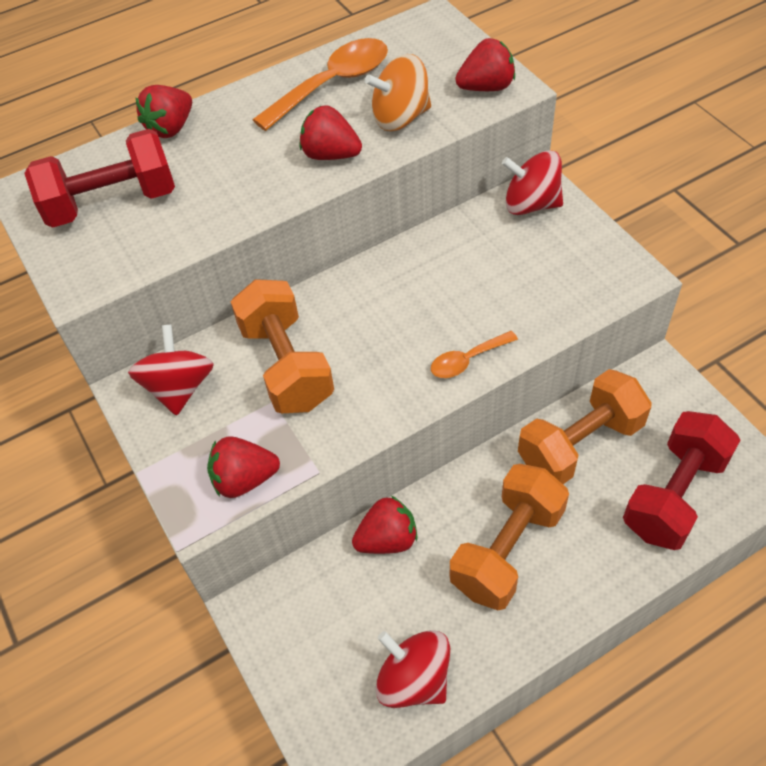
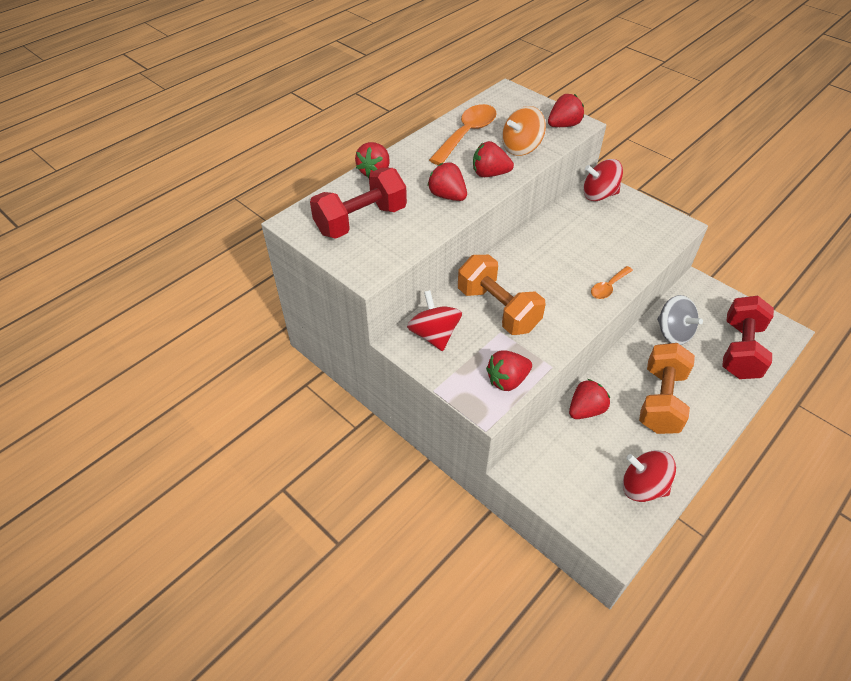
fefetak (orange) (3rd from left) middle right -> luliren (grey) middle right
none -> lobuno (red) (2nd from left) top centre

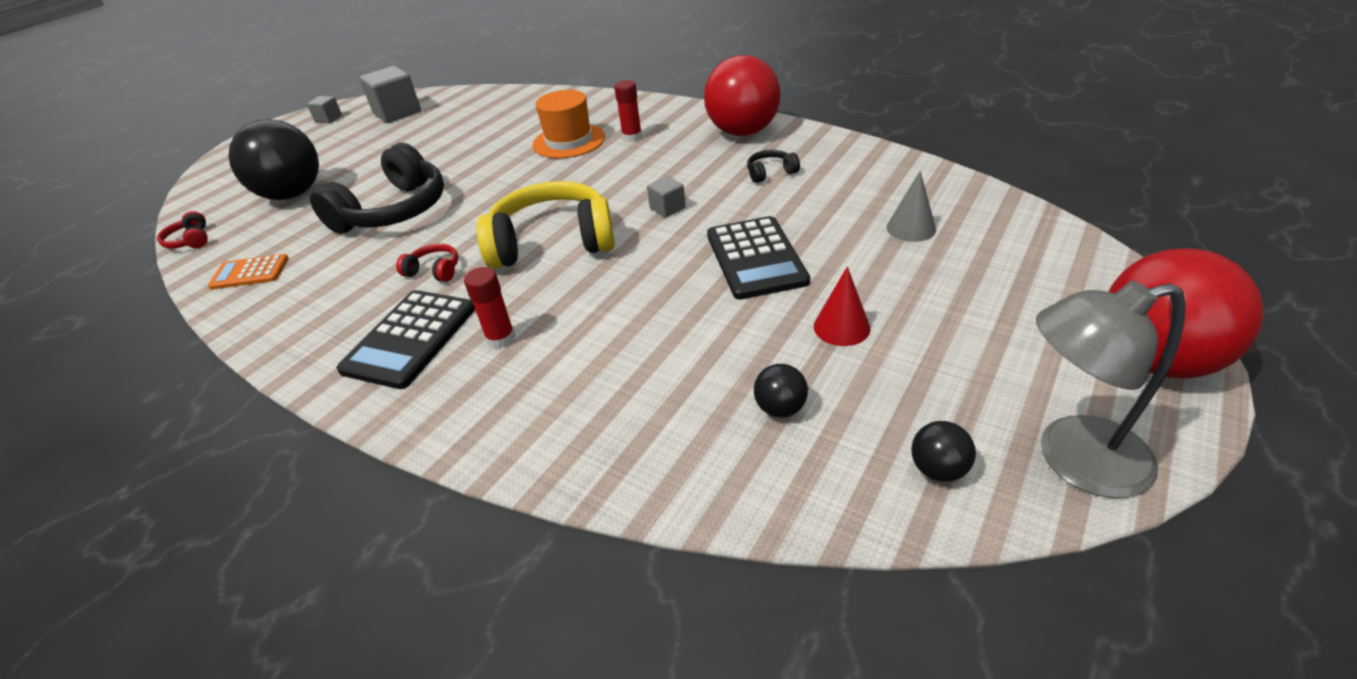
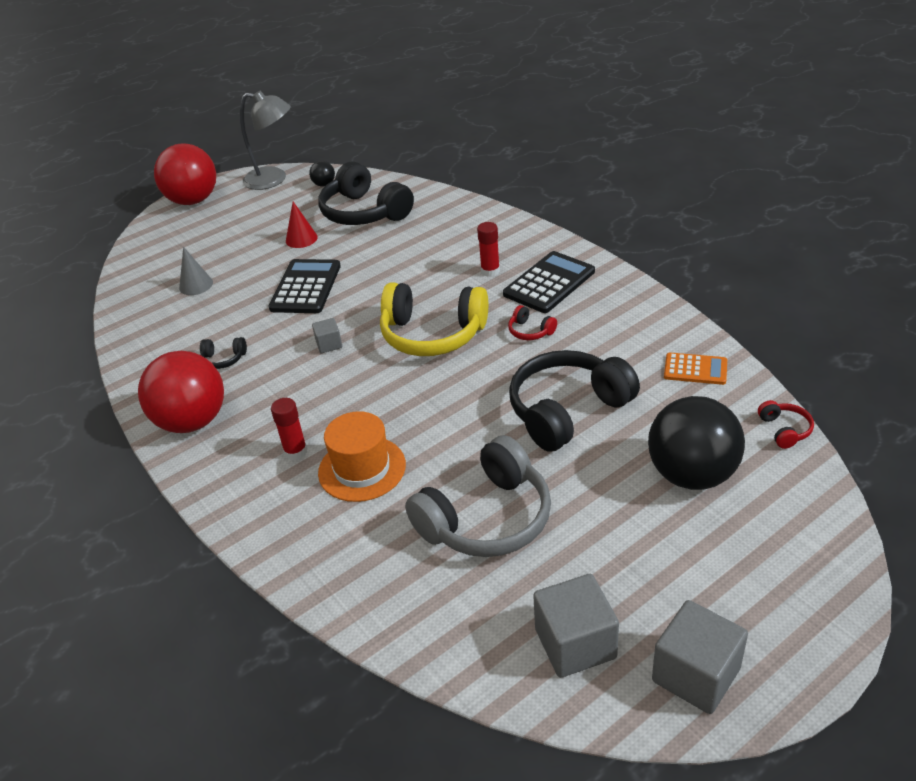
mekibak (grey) (1st from left in the first image) top left -> mekibak (grey) (3rd from left) bottom right, x1.93
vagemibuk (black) (2nd from left) centre -> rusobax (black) (2nd from left) top centre
none -> rusobax (grey) centre

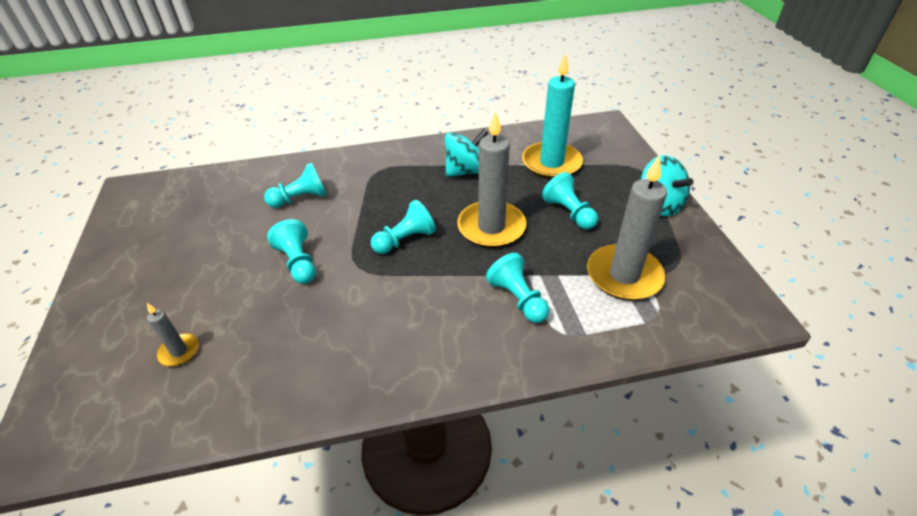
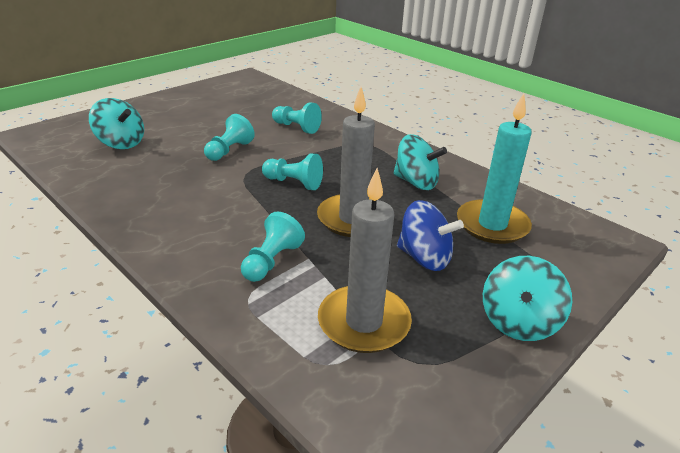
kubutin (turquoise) (5th from left) centre -> luliren (blue) centre
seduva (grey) (1st from left) middle left -> luliren (turquoise) (1st from left) top left

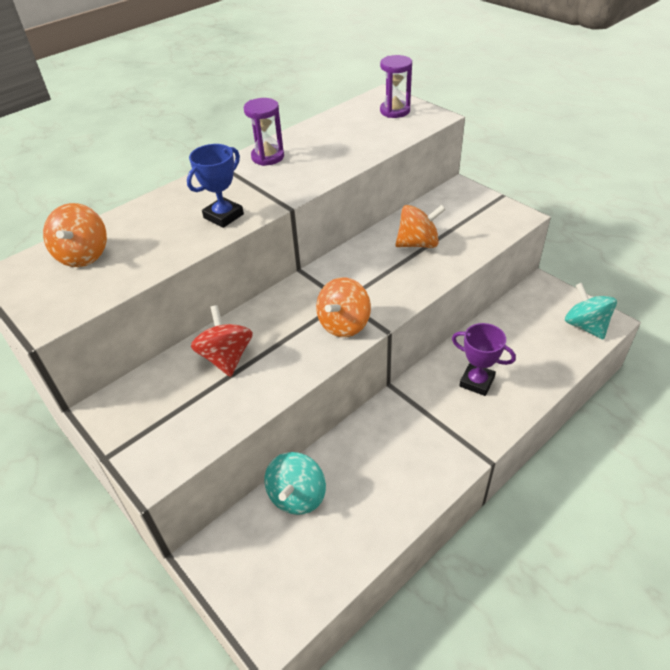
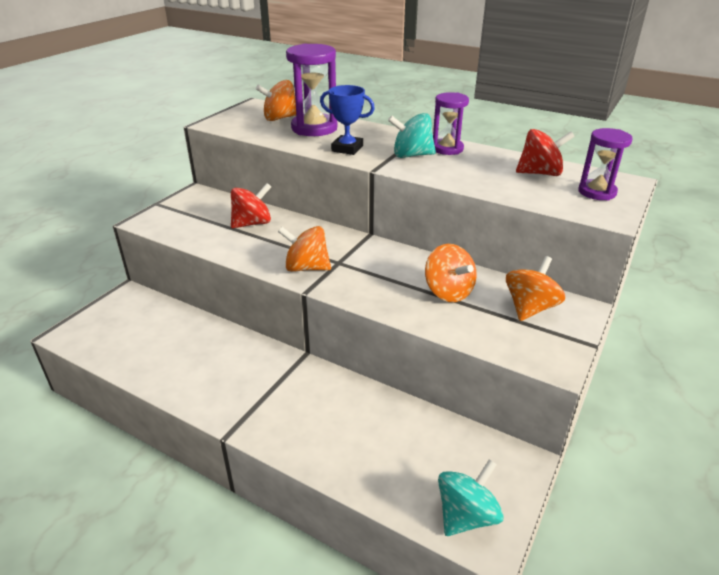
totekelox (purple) middle right -> none
luliren (turquoise) (1st from left) bottom centre -> luliren (turquoise) (1st from left) top centre, move
none -> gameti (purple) (1st from left) top centre
none -> luliren (red) (2nd from left) top right
none -> luliren (orange) (4th from left) middle right

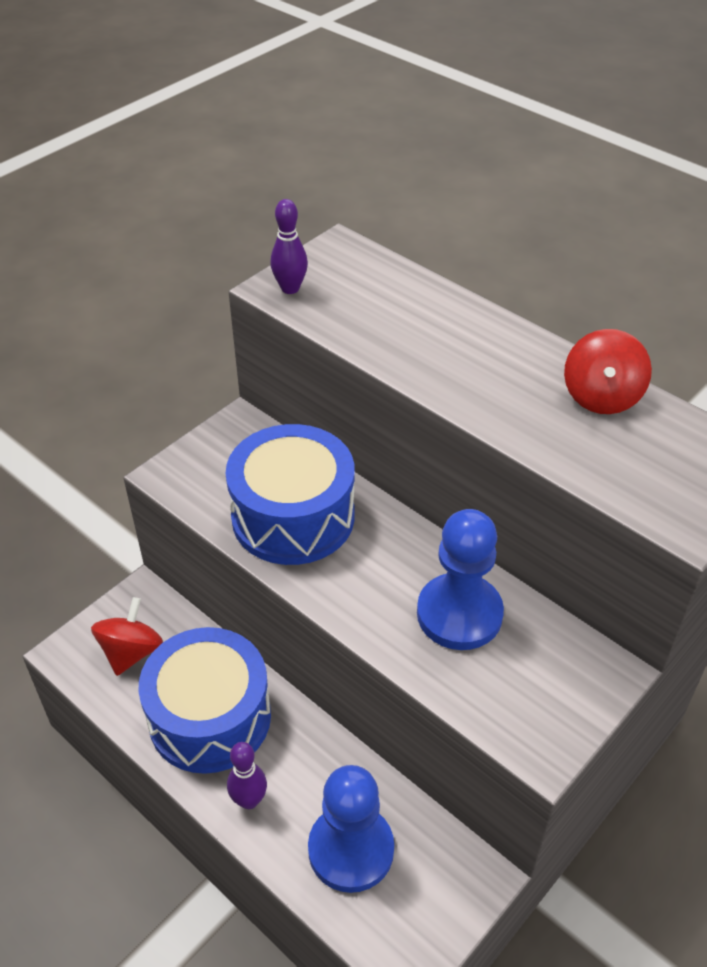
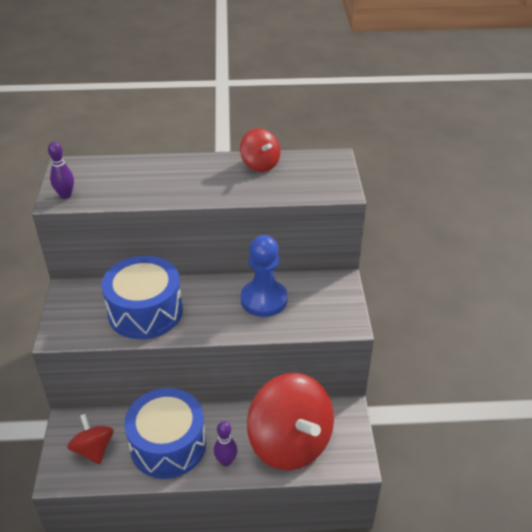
kubutin (blue) (1st from left) bottom centre -> luliren (red) (3rd from left) bottom centre

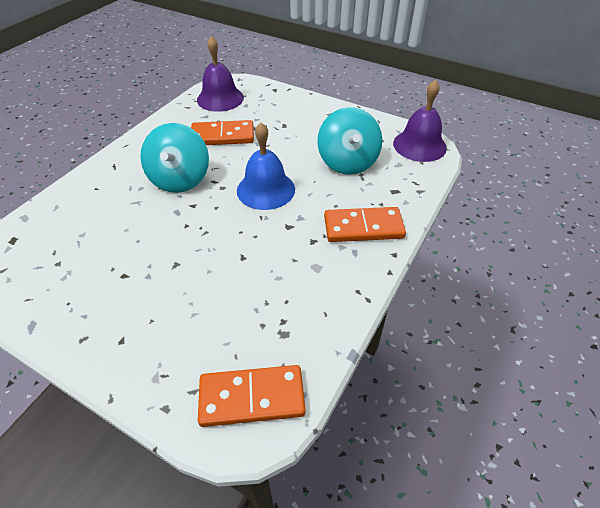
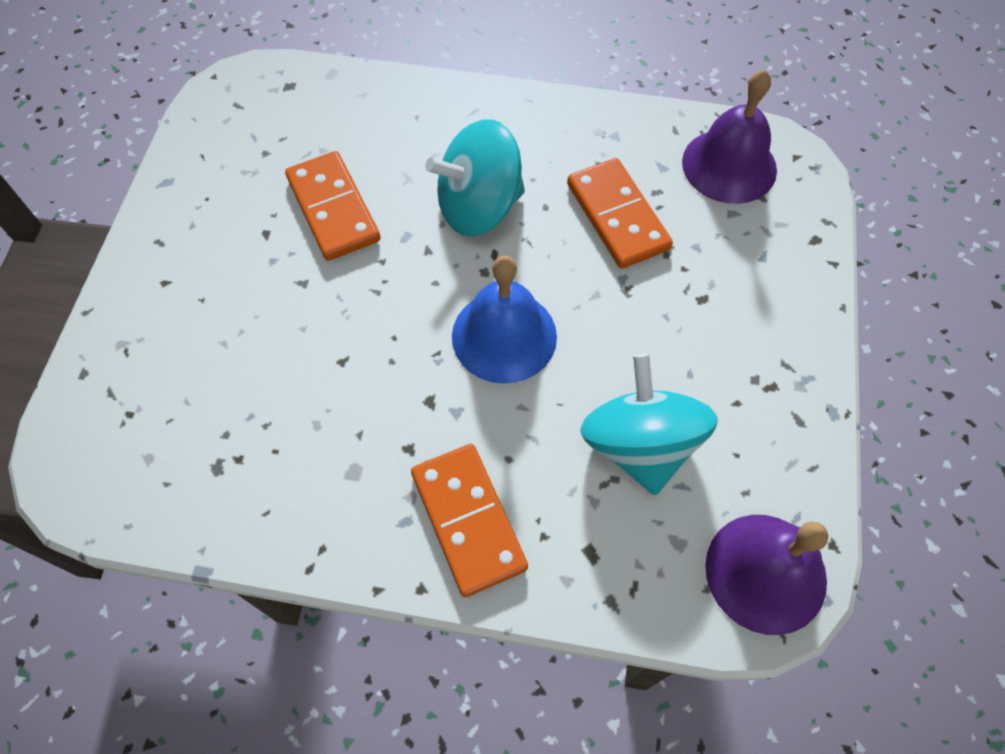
luliren (turquoise) (2nd from left) top centre -> luliren (turquoise) (2nd from left) centre, 105 degrees clockwise
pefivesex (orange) (2nd from left in the first image) bottom centre -> pefivesex (orange) (1st from left) top left, move

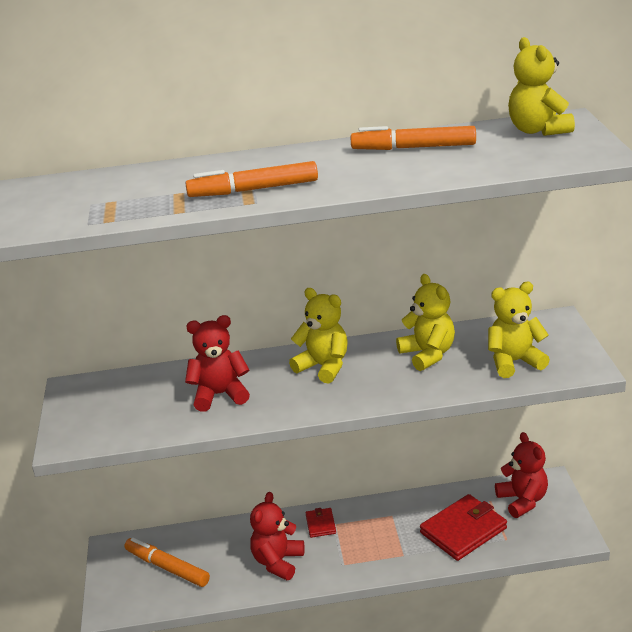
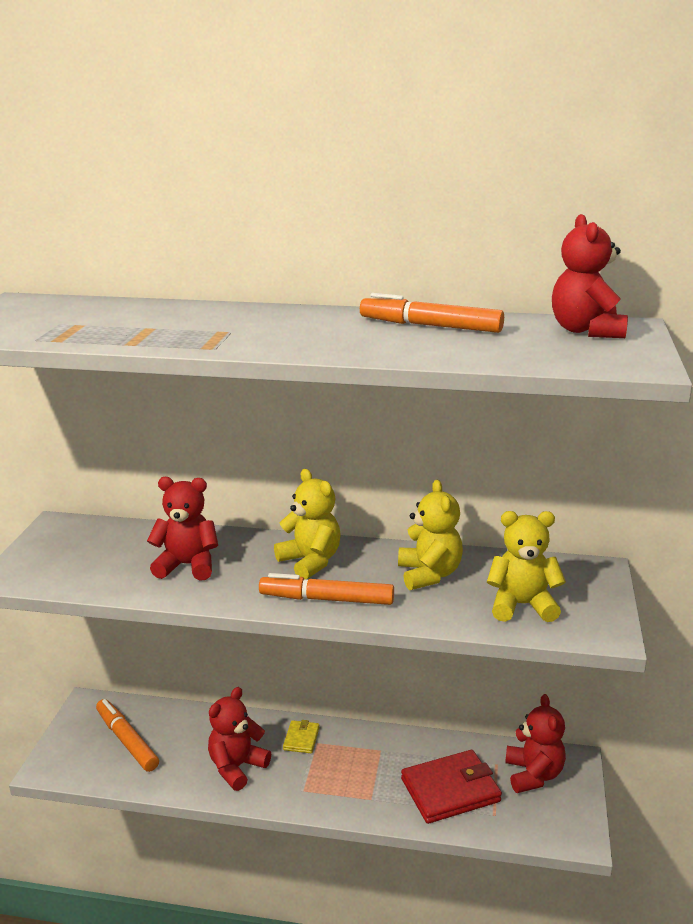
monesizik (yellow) (4th from left) top right -> monesizik (red) (4th from left) top right
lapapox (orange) (2nd from left) top centre -> lapapox (orange) (2nd from left) centre, move
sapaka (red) (1st from left) bottom centre -> sapaka (yellow) bottom centre

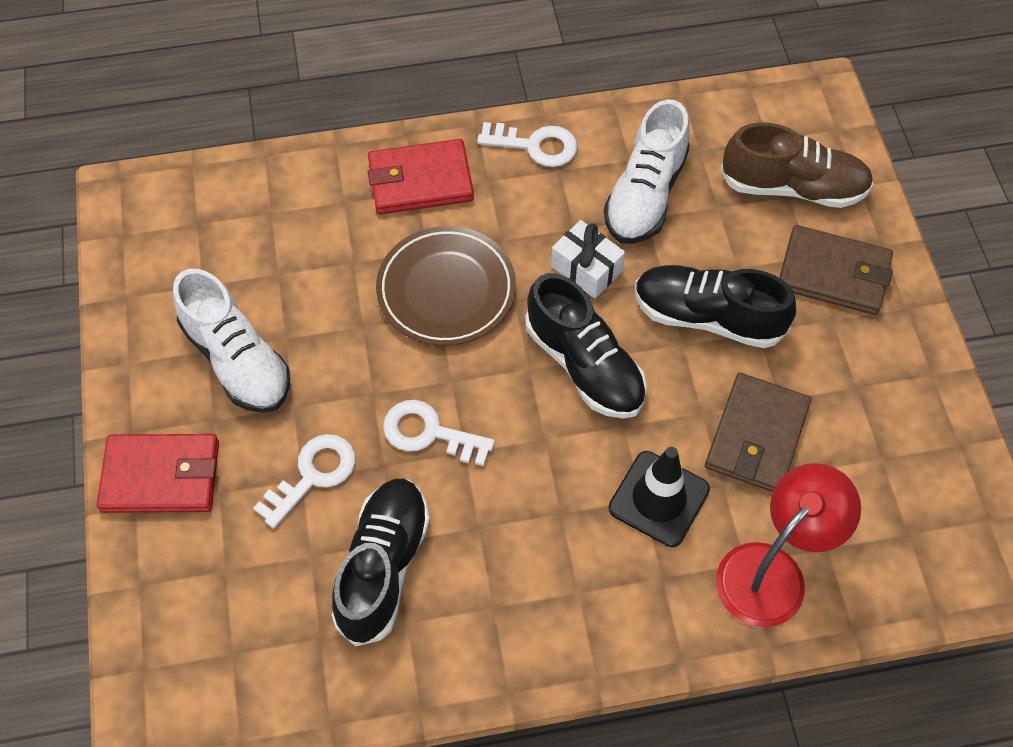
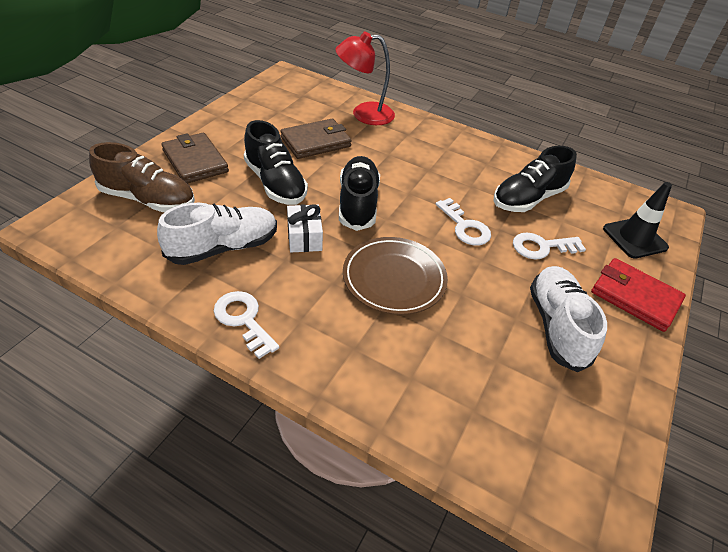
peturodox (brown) top right -> peturodox (brown) top left, 150 degrees clockwise
sapaka (red) (2nd from left) top centre -> none
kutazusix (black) centre -> kutazusix (black) middle right, move

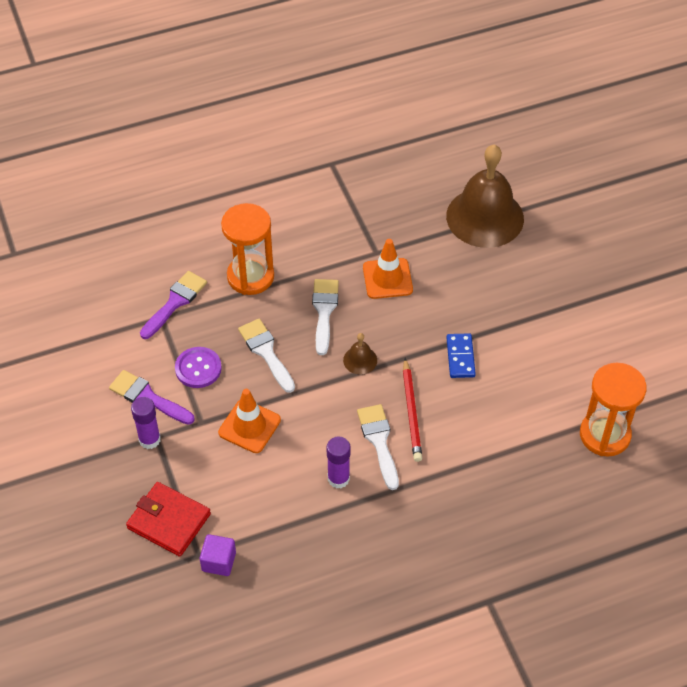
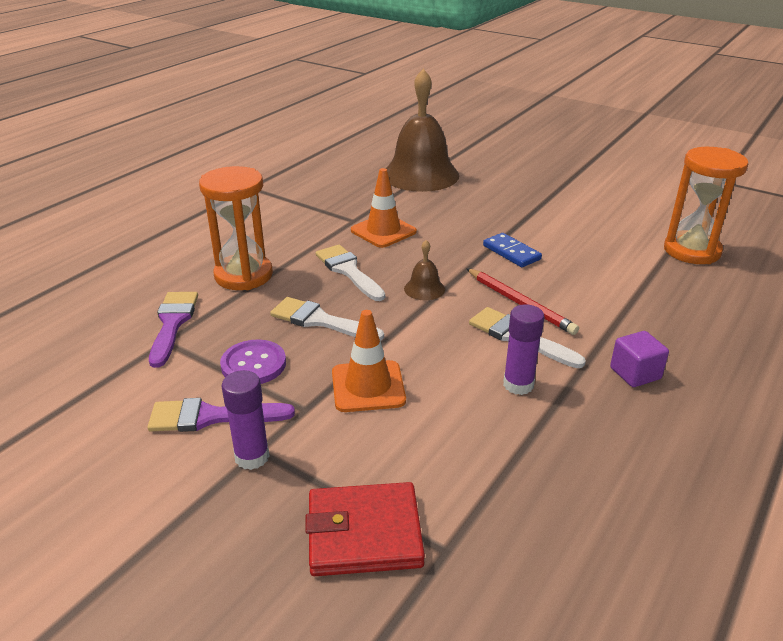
mekibak (purple) bottom left -> mekibak (purple) middle right, move

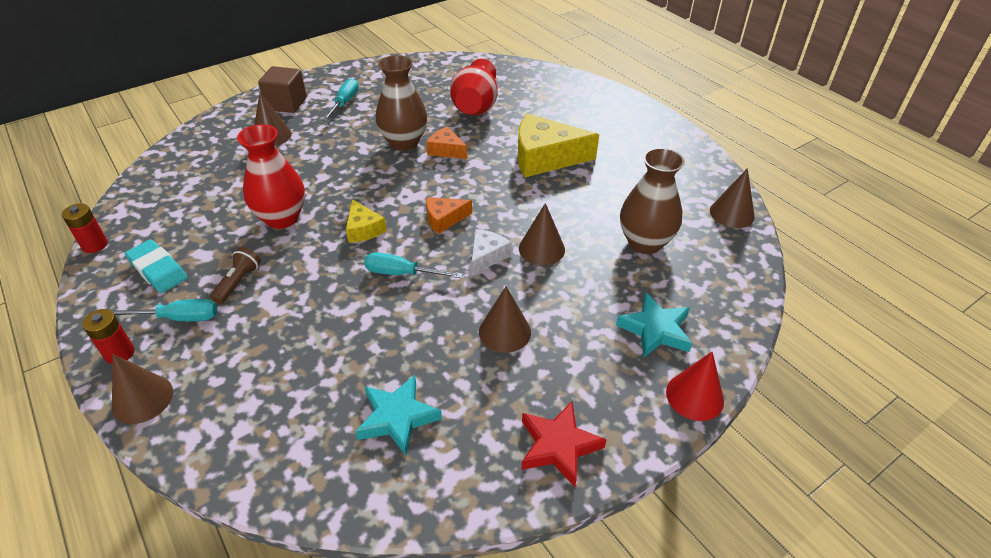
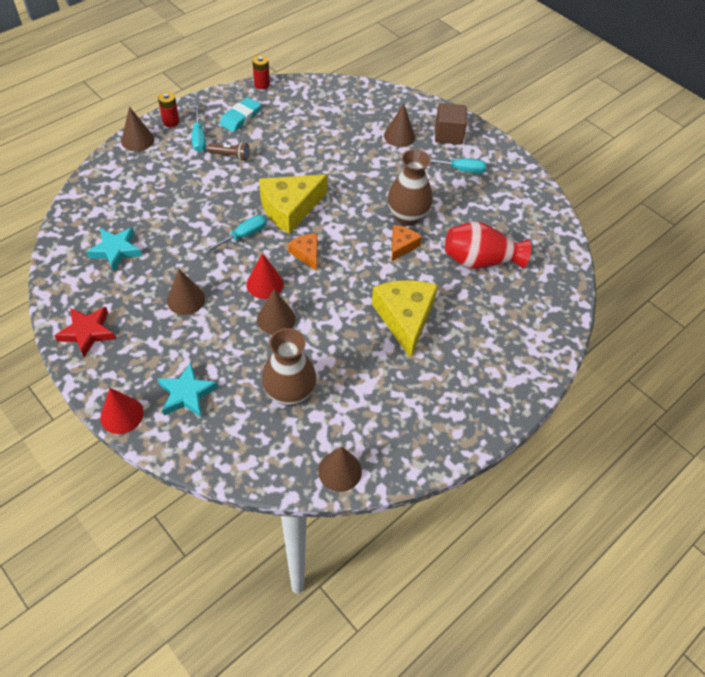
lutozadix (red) (1st from left) top left -> none
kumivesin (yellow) (1st from left) centre -> kumivesin (yellow) (1st from left) top centre, x1.92
kumivesin (white) centre -> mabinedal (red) (2nd from left) centre
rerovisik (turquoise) (3rd from left in the first image) centre -> rerovisik (turquoise) (2nd from left) middle left, 45 degrees clockwise

